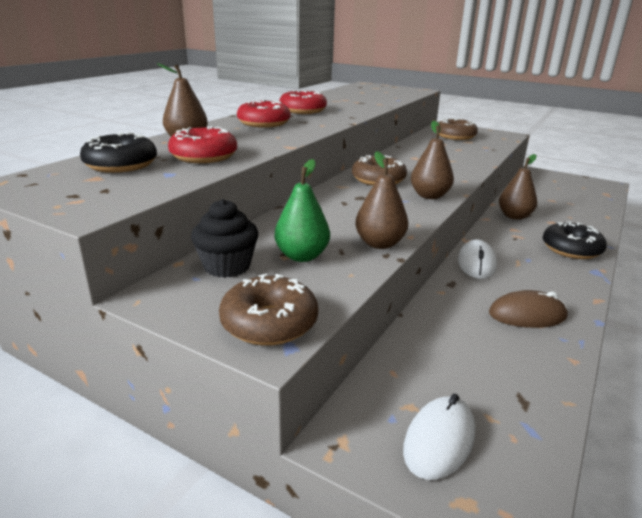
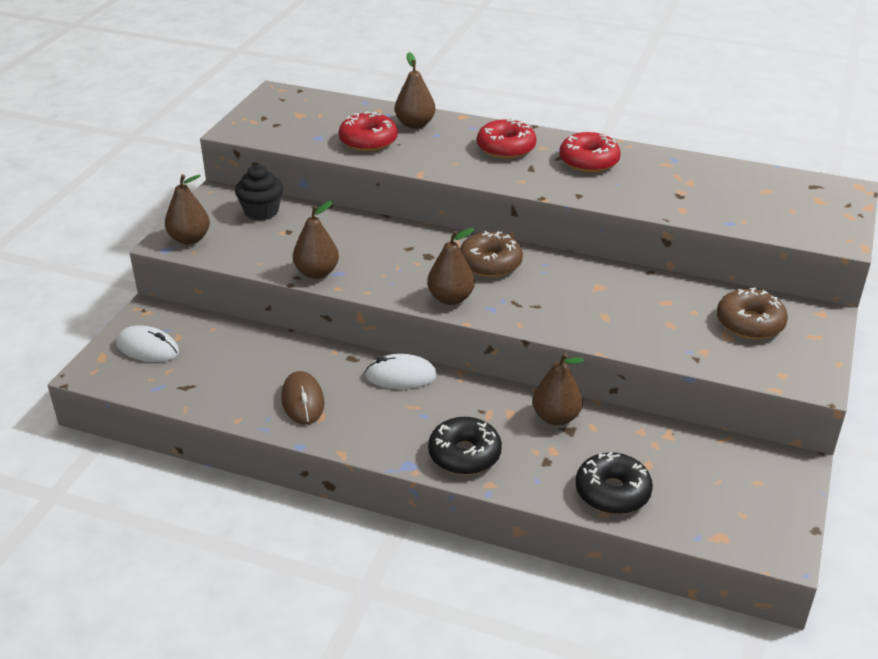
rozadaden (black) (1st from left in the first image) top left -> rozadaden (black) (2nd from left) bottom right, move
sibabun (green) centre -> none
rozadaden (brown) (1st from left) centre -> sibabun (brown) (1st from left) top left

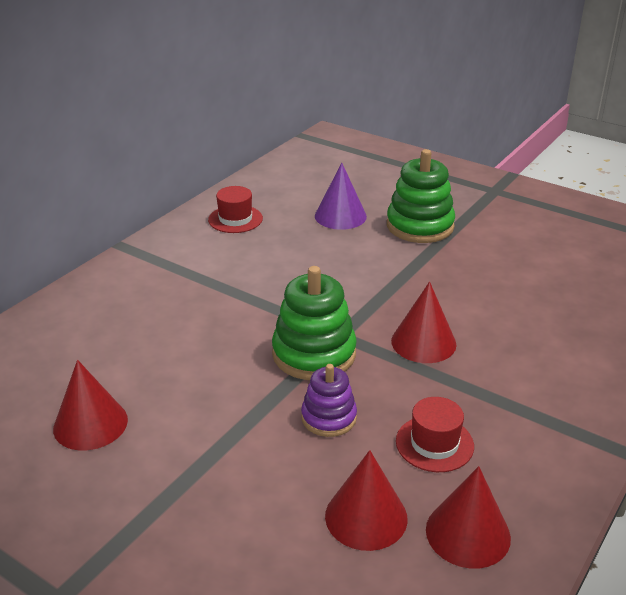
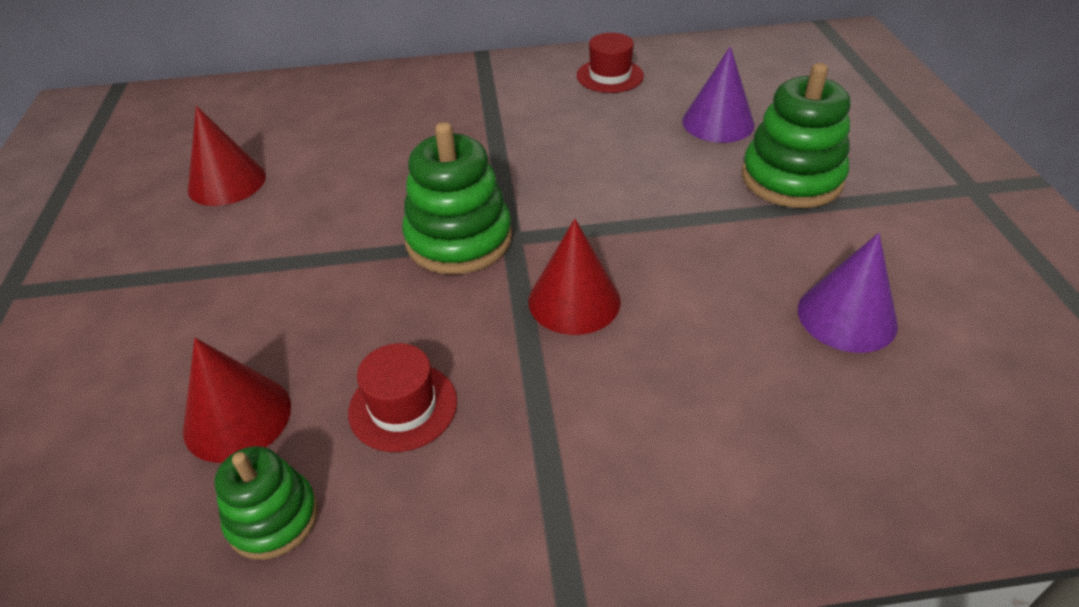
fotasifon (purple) bottom centre -> none
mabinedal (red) (4th from left) bottom right -> fotasifon (green) (1st from left) bottom left
none -> mabinedal (purple) (2nd from left) middle right

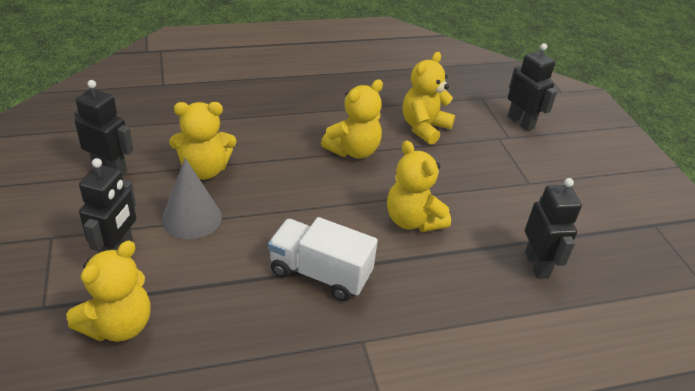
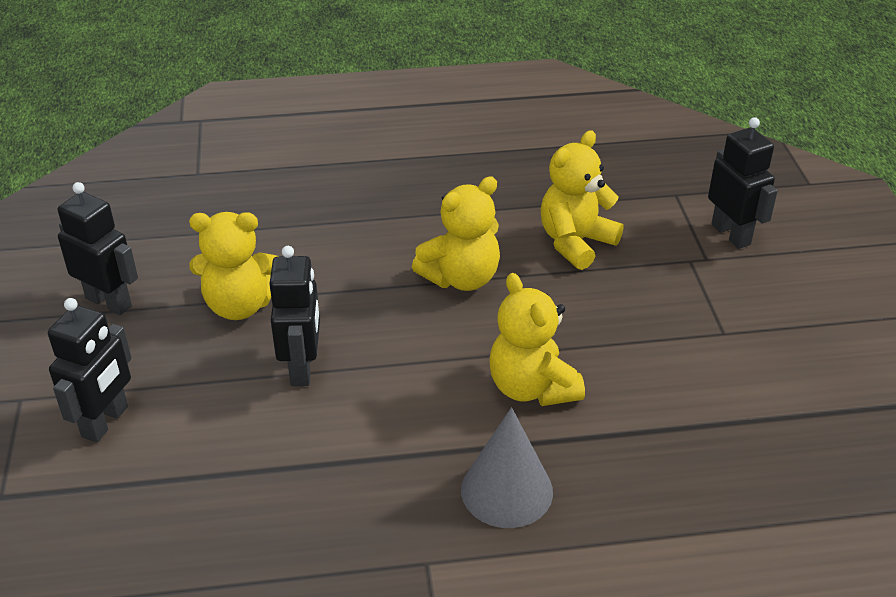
mabinedal (grey) middle left -> mabinedal (grey) bottom centre, move
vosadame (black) (4th from left in the first image) middle right -> vosadame (black) (3rd from left) middle left, move
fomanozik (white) centre -> none
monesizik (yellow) (1st from left) bottom left -> none

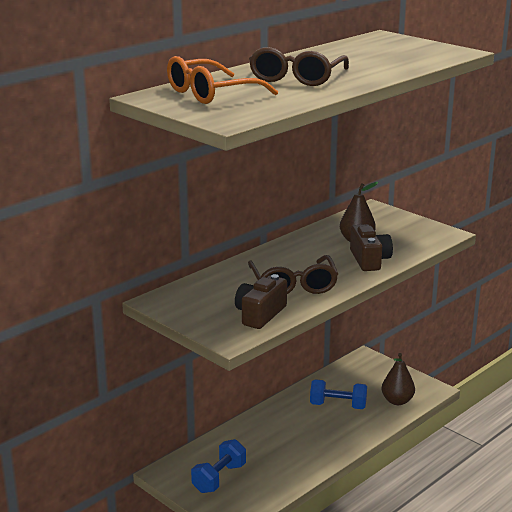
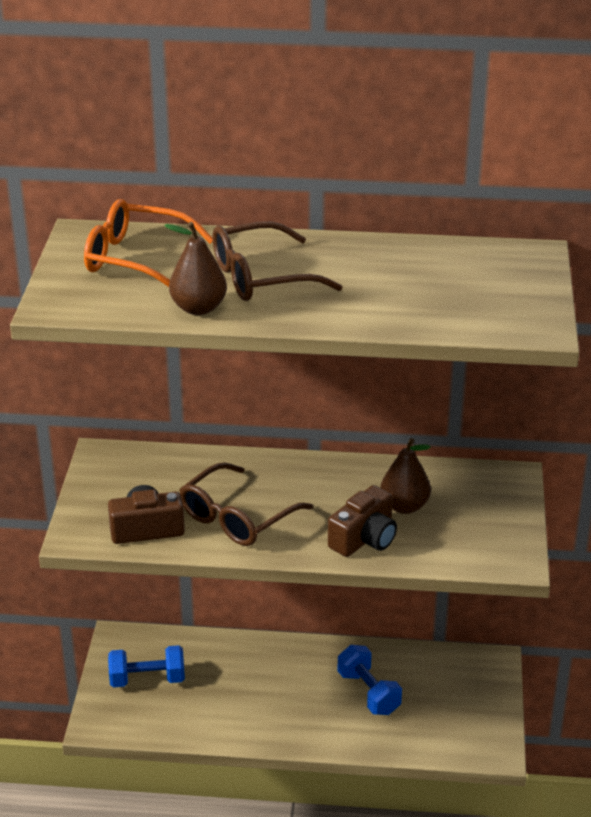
sibabun (brown) (2nd from left in the first image) bottom right -> sibabun (brown) (1st from left) top left, move

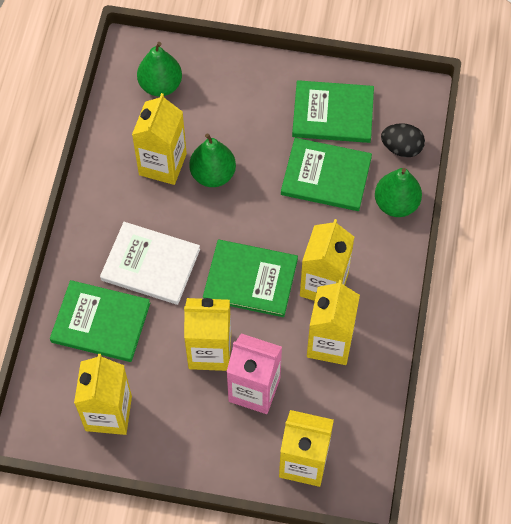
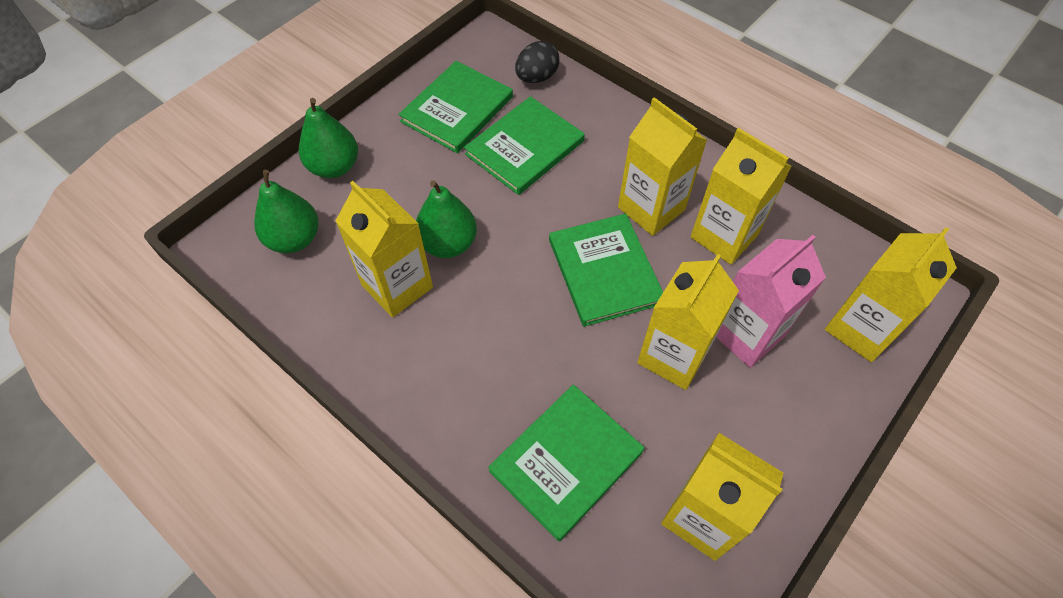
sibabun (green) (3rd from left in the first image) middle right -> sibabun (green) (2nd from left) top left, move
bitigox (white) middle left -> none
bitigox (green) (2nd from left in the first image) centre -> bitigox (green) (4th from left) centre, 60 degrees counterclockwise

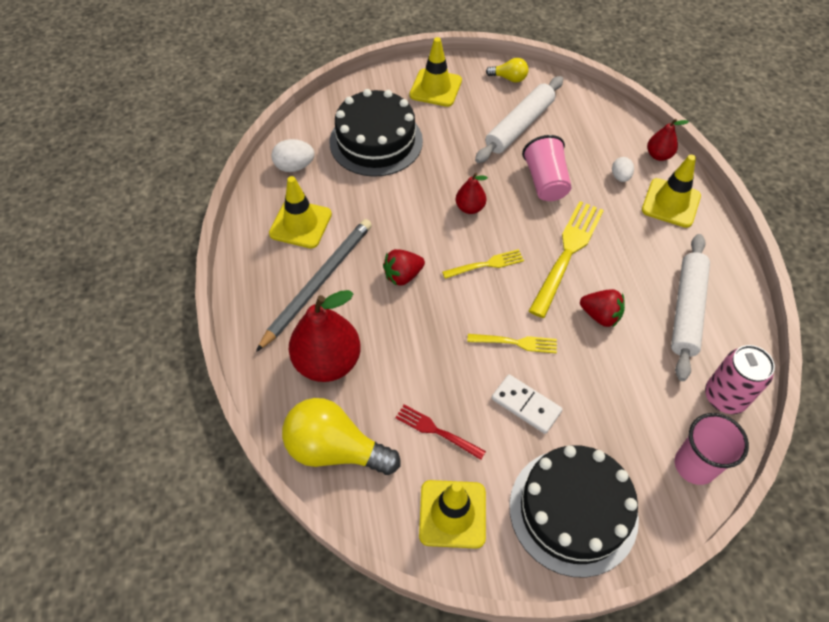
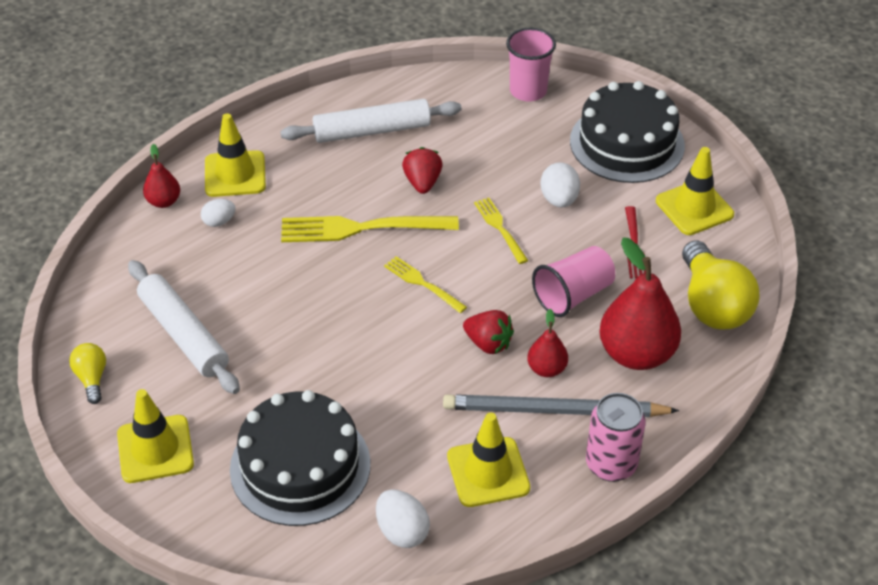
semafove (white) (1st from left) top centre -> semafove (white) (1st from left) middle left, 45 degrees clockwise
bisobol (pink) (1st from left in the first image) top centre -> bisobol (pink) (2nd from left) centre, move
sibabun (red) (2nd from left) top centre -> sibabun (red) (2nd from left) centre, move
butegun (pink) middle right -> butegun (pink) bottom right, move
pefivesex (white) centre -> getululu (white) (3rd from left) top centre

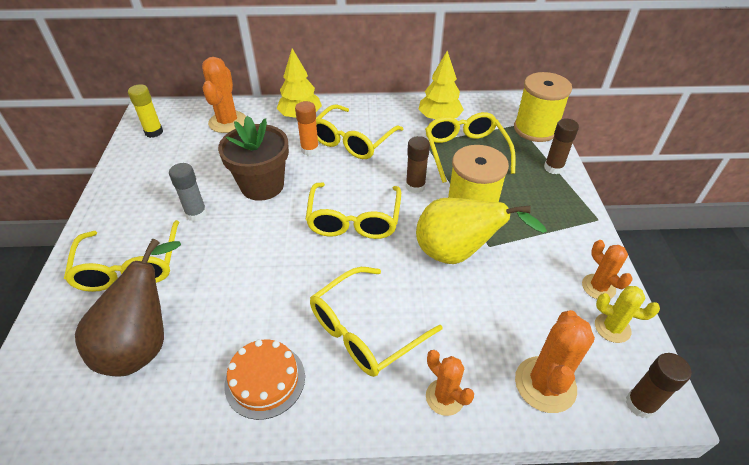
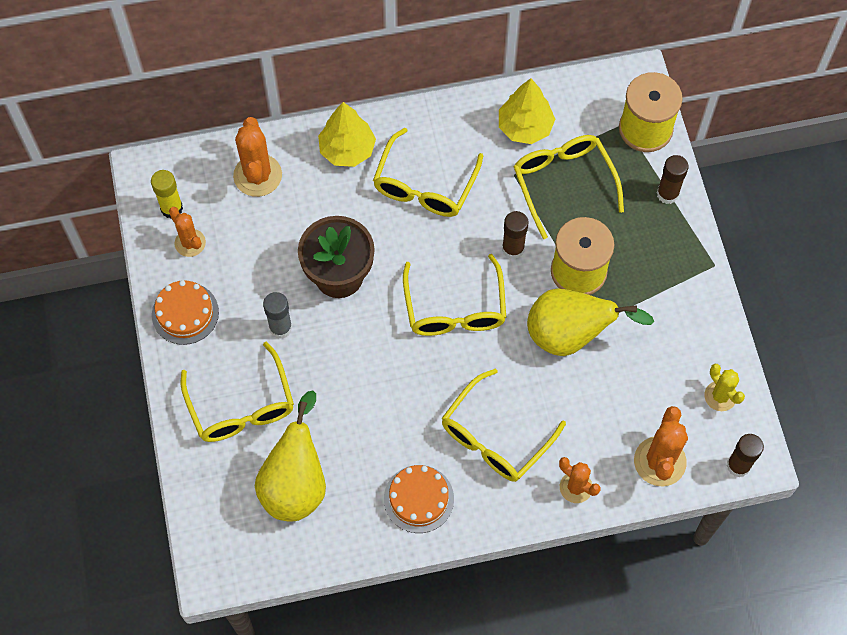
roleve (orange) top centre -> none
sibabun (brown) middle left -> sibabun (yellow) (1st from left) bottom centre
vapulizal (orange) (4th from left in the first image) middle right -> vapulizal (orange) (1st from left) middle left, move
vapulizal (yellow) bottom right -> vapulizal (yellow) middle right, 45 degrees clockwise
none -> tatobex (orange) (1st from left) middle left

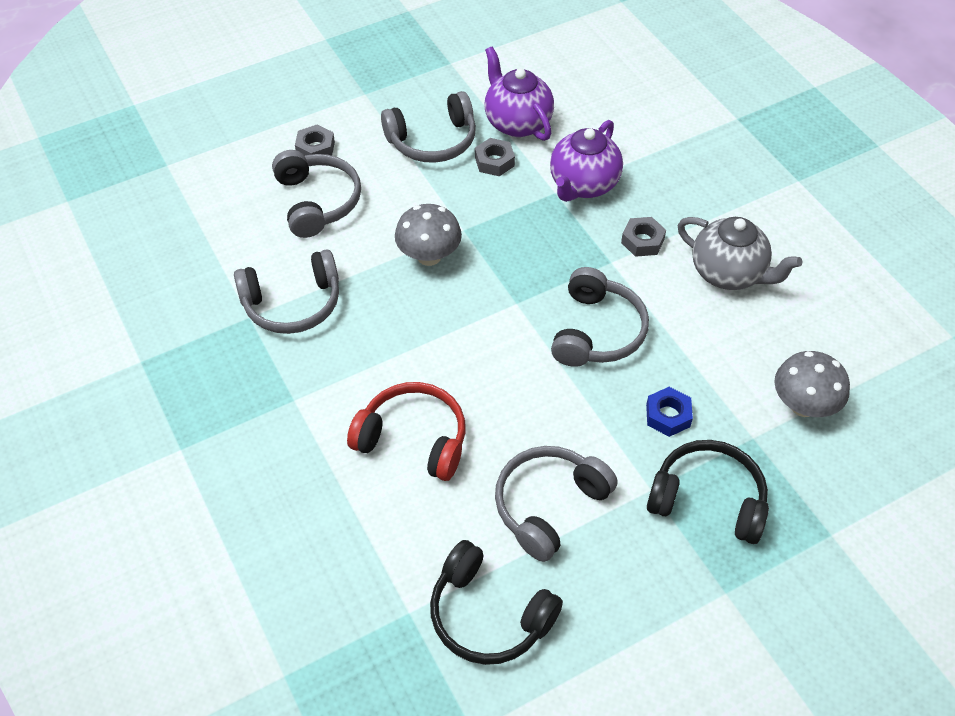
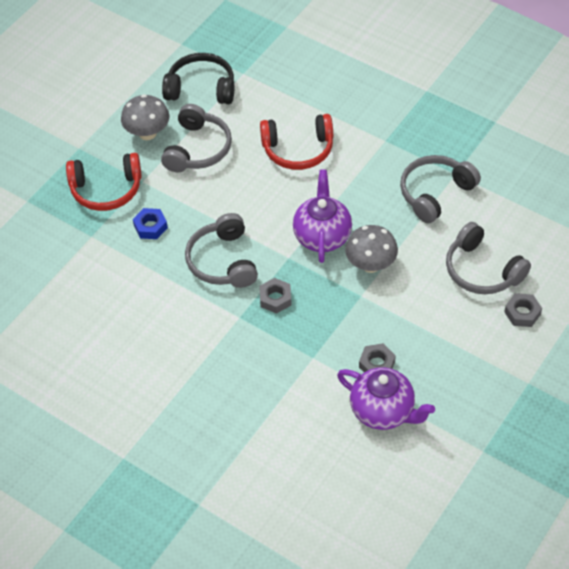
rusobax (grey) (3rd from left) top centre -> none
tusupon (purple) (2nd from left in the first image) top centre -> tusupon (purple) (1st from left) centre, move
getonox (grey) (3rd from left in the first image) top right -> getonox (grey) (1st from left) centre, move
tusupon (grey) middle right -> none
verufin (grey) (2nd from left in the first image) middle right -> verufin (grey) (1st from left) top left, move
rusobax (black) (2nd from left) bottom right -> rusobax (red) (1st from left) top left

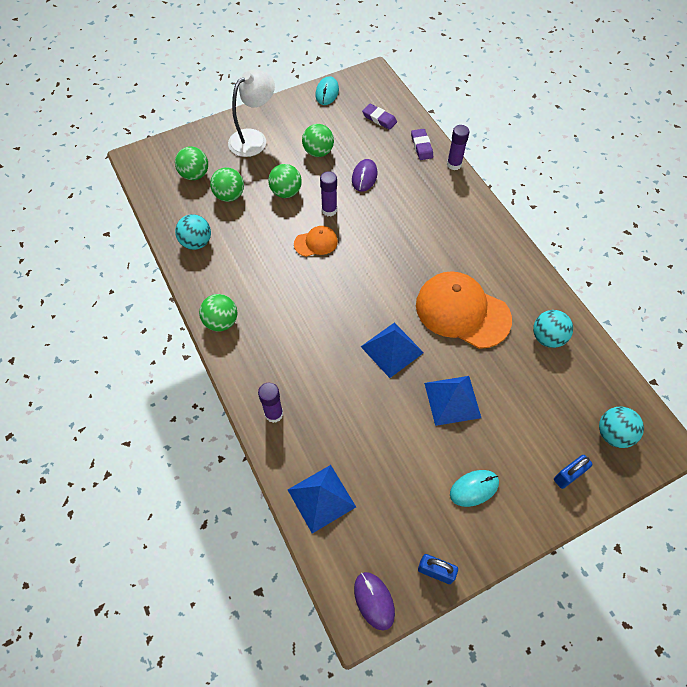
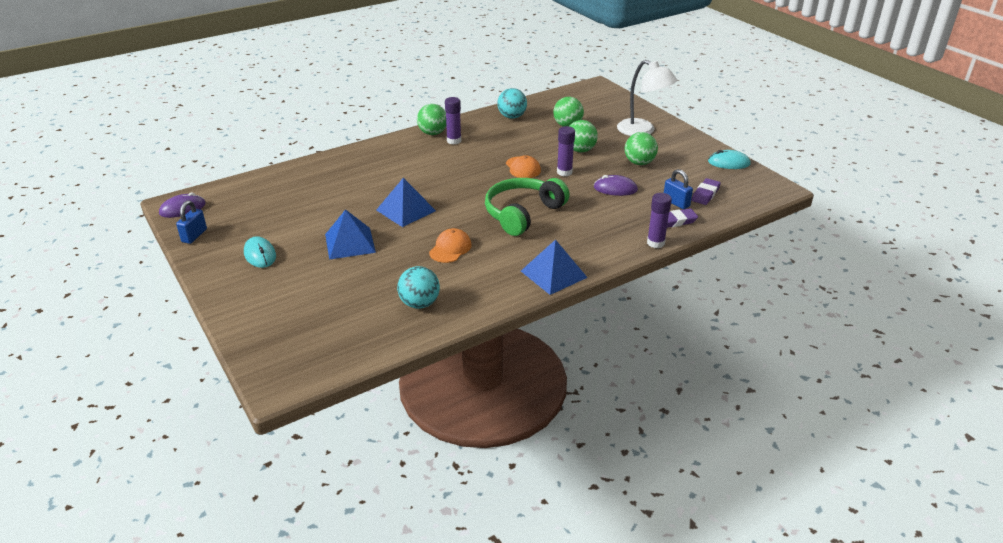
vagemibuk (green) (1st from left) top left -> none
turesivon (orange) (2nd from left in the first image) middle right -> turesivon (orange) (1st from left) centre, x0.48
roleve (purple) (1st from left) centre -> roleve (purple) (1st from left) top centre, move
vagemibuk (turquoise) (3rd from left) middle right -> none
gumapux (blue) (2nd from left) bottom right -> gumapux (blue) (2nd from left) middle right, move
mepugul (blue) (1st from left in the first image) bottom centre -> mepugul (blue) (3rd from left) centre, move
none -> rusobax (green) centre

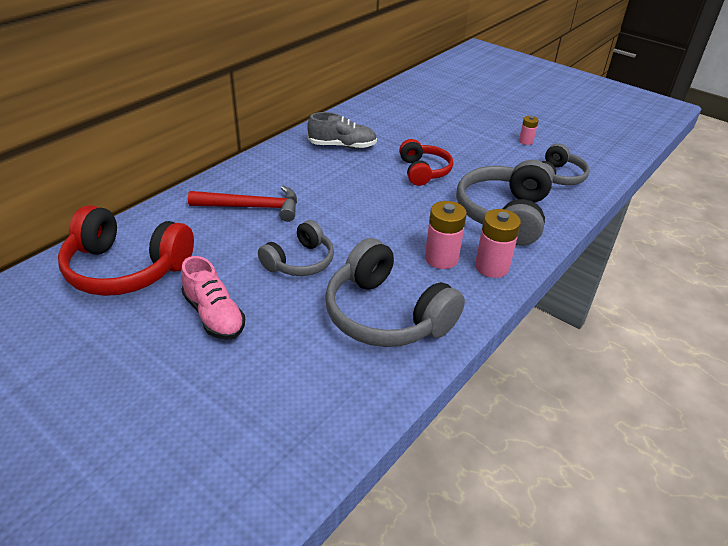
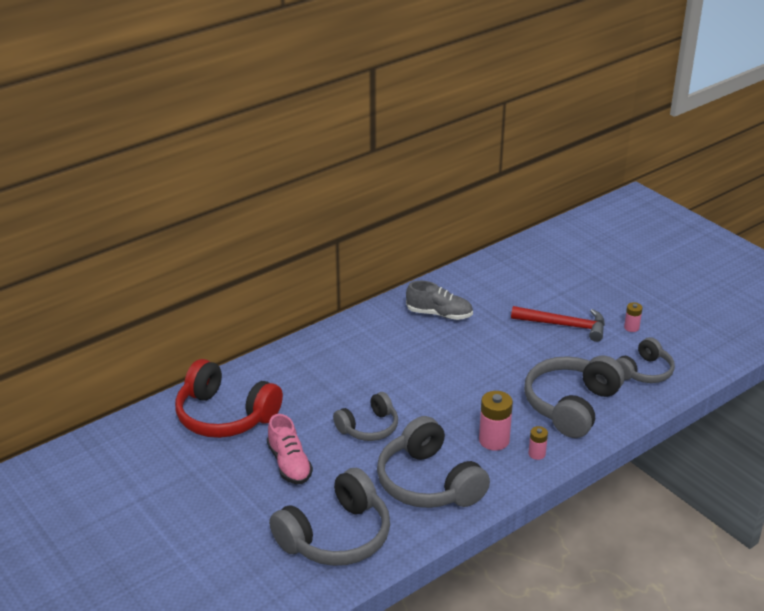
rusobax (red) (2nd from left) top centre -> none
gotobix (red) middle left -> gotobix (red) middle right, move
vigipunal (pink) (2nd from left) middle right -> vigipunal (pink) (2nd from left) bottom right, x0.56
none -> rusobax (grey) (1st from left) bottom centre

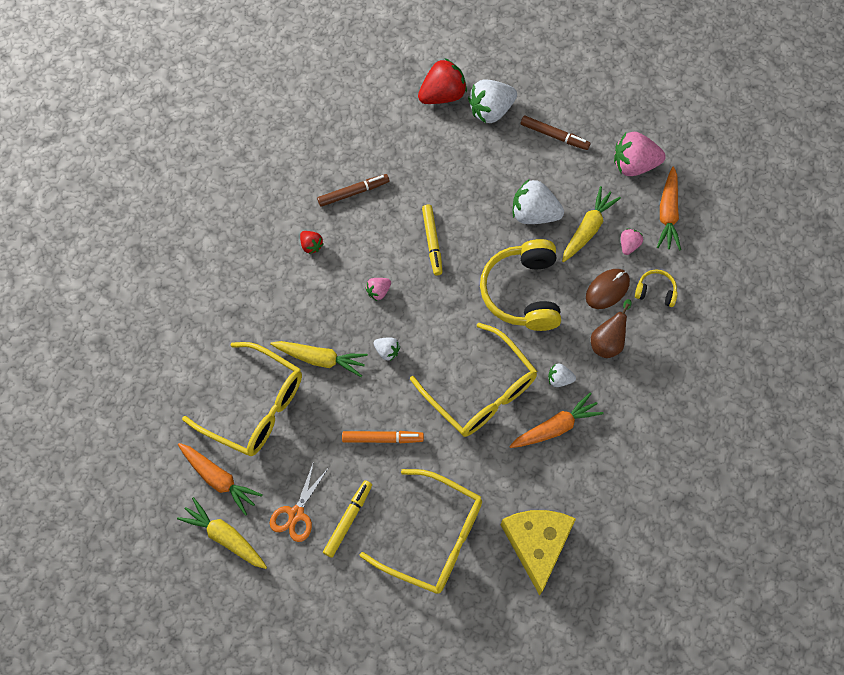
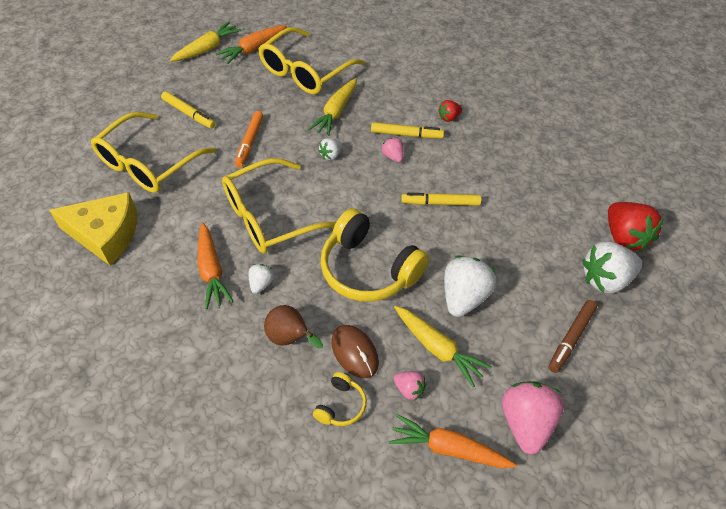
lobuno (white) (2nd from left in the first image) top centre -> lobuno (white) (4th from left) middle right, 90 degrees counterclockwise
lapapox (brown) (1st from left) top centre -> none
rusobax (yellow) (1st from left in the first image) centre -> rusobax (yellow) (2nd from left) centre, 150 degrees counterclockwise
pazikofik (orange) bottom centre -> none
none -> lapapox (yellow) (2nd from left) top centre

